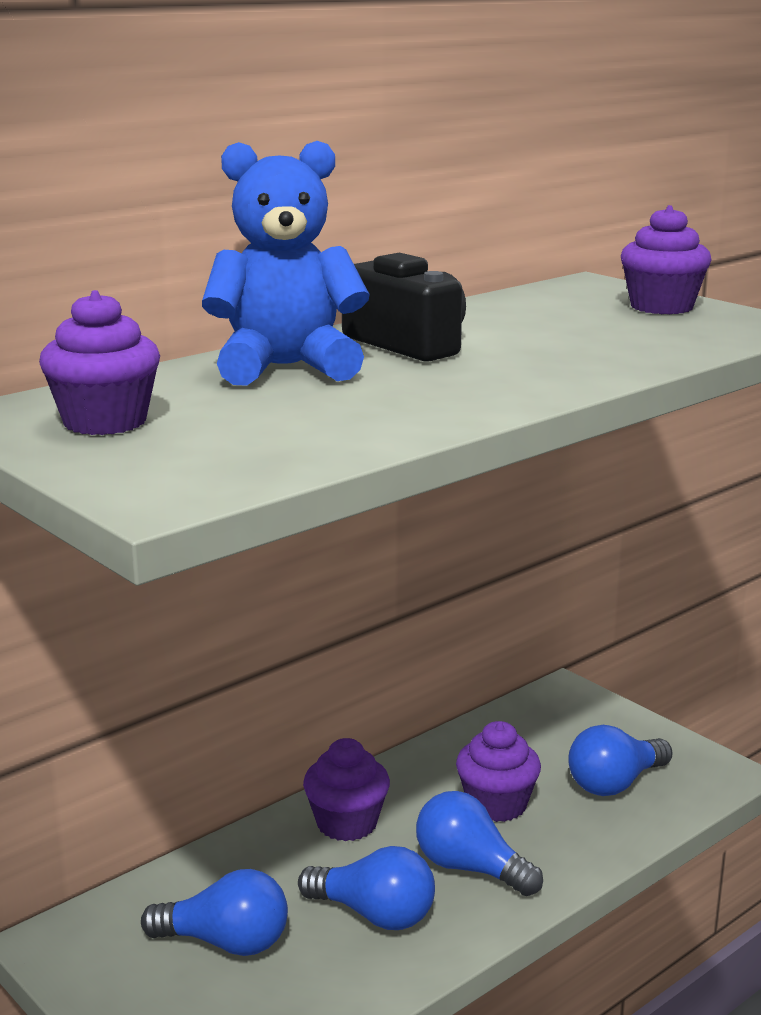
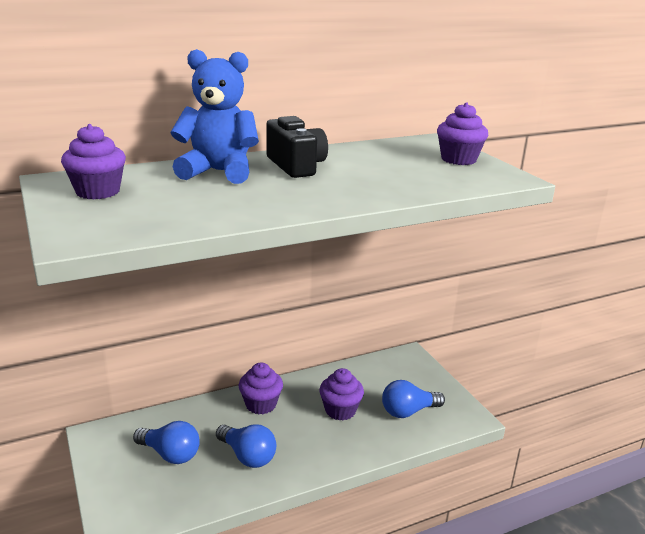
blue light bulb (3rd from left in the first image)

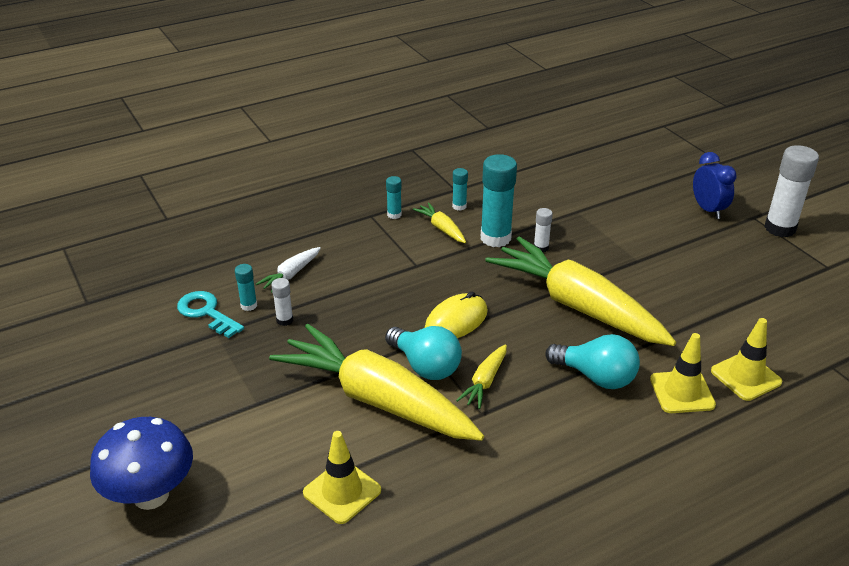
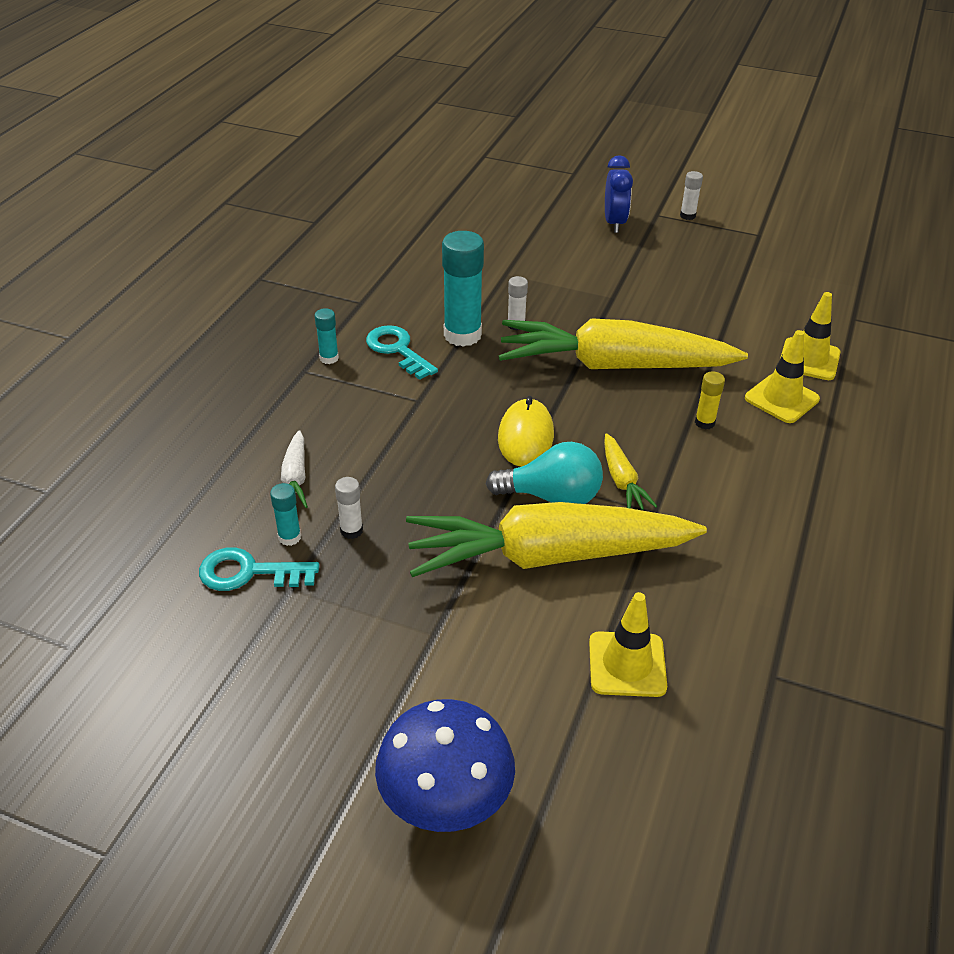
white glue stick (3rd from left)
blue clock
turquoise glue stick (3rd from left in the first image)
turquoise key (2nd from left)
yellow glue stick

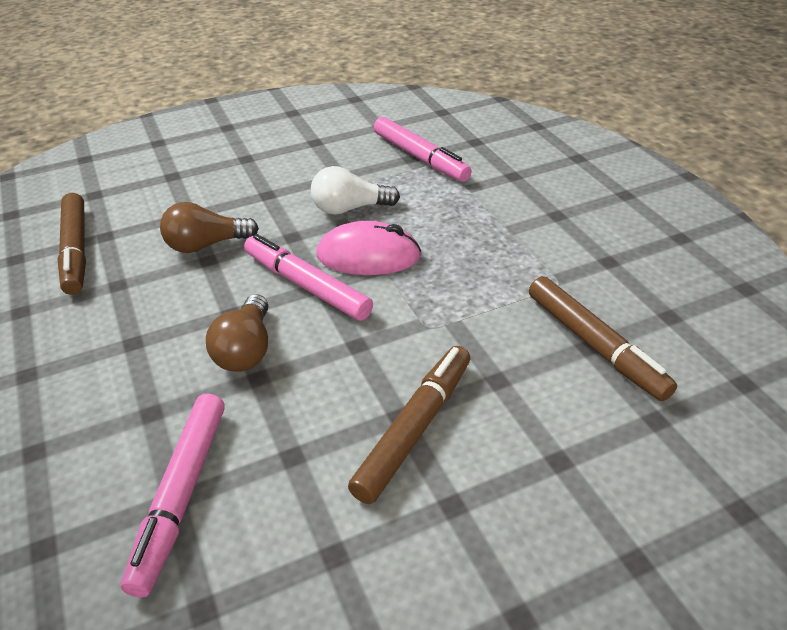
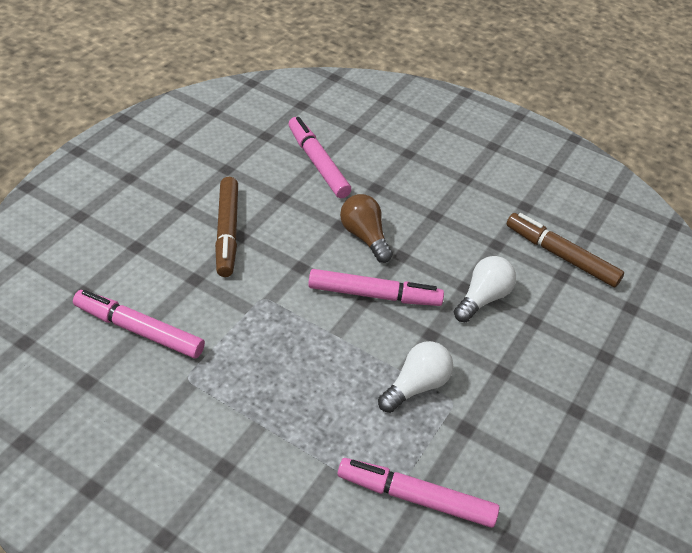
white light bulb (2nd from left)
pink mouse
pink marker (1st from left)

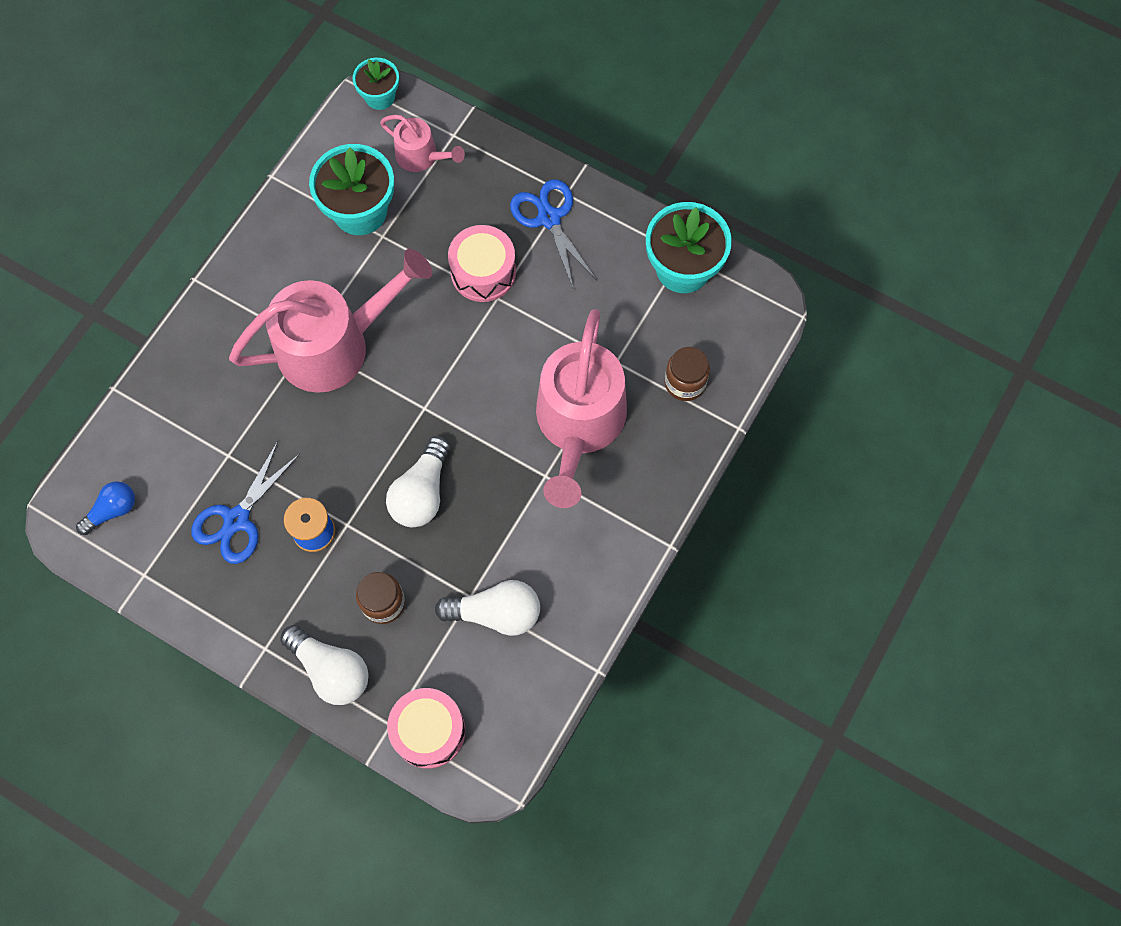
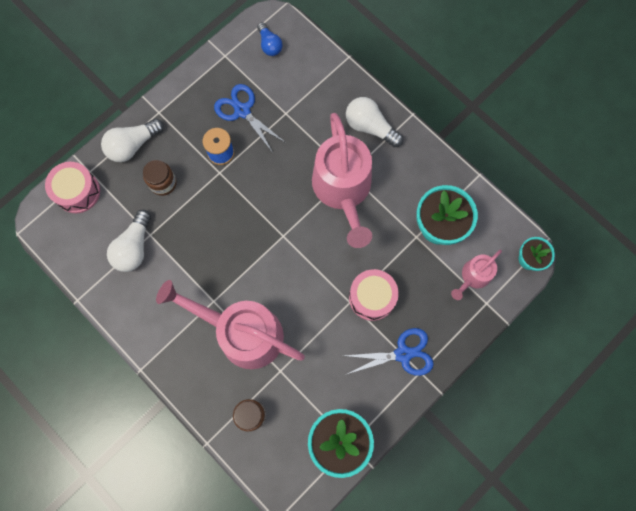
white light bulb (3rd from left)

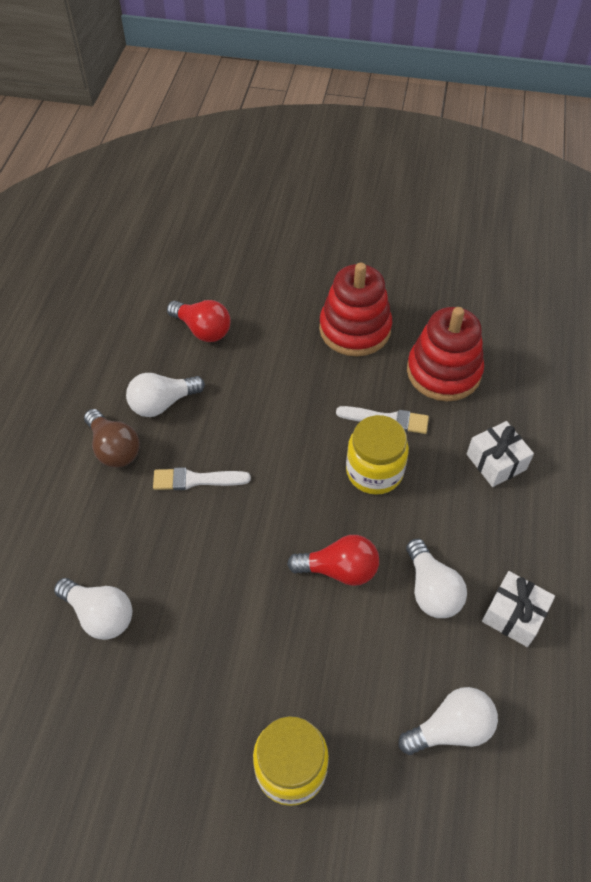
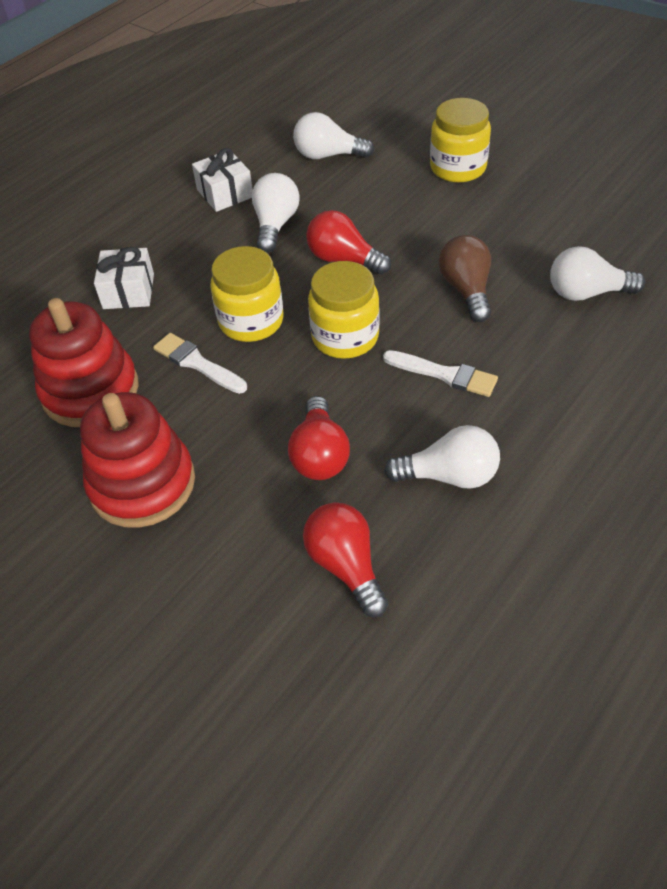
brown light bulb
white light bulb (4th from left)
yellow jar (2nd from left)
red light bulb (1st from left)

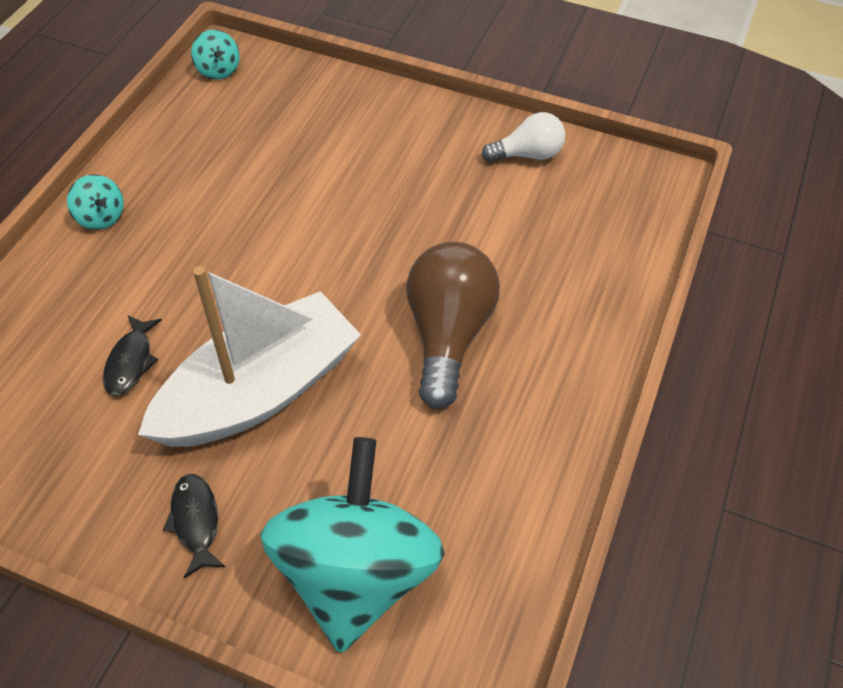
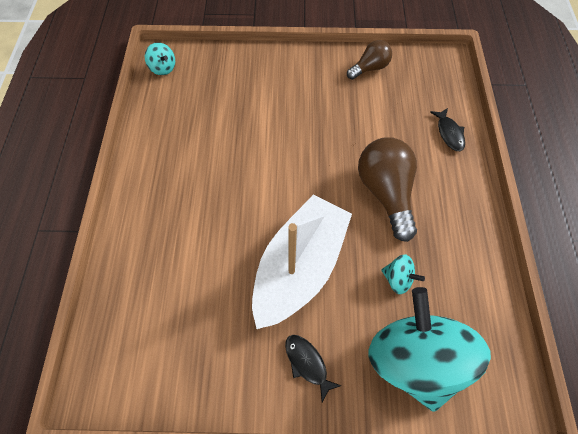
brown light bulb (1st from left)
turquoise spinning top (2nd from left)
black fish (2nd from left)

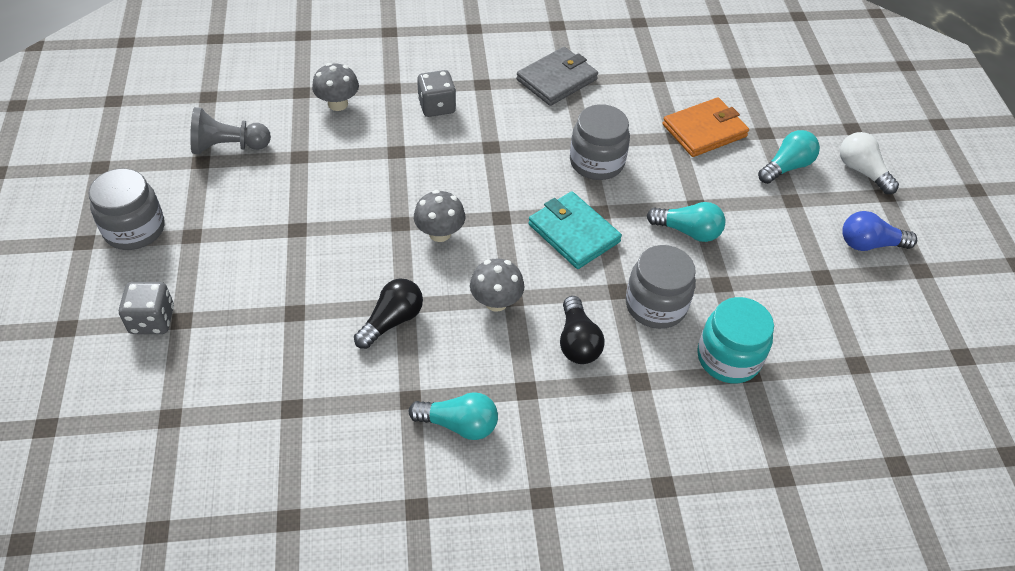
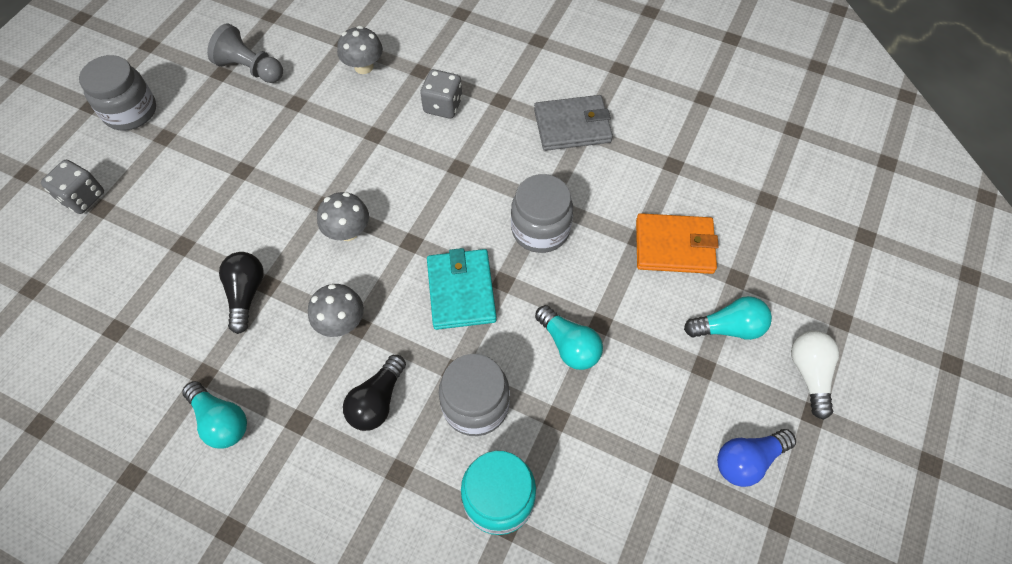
blue light bulb
black light bulb (1st from left)

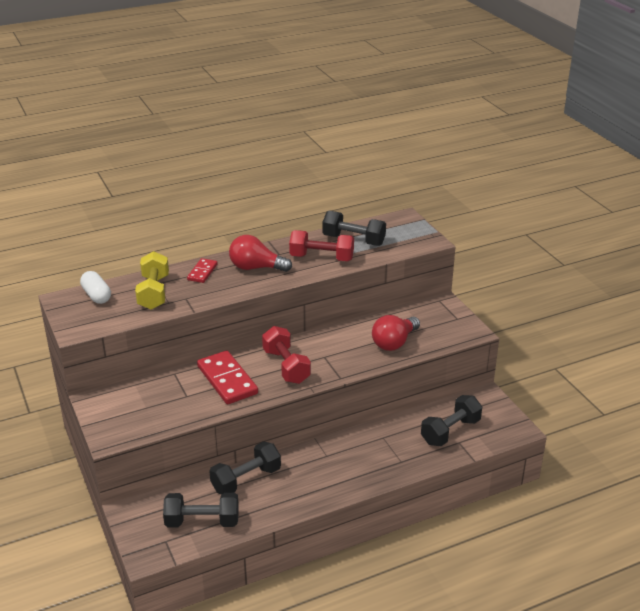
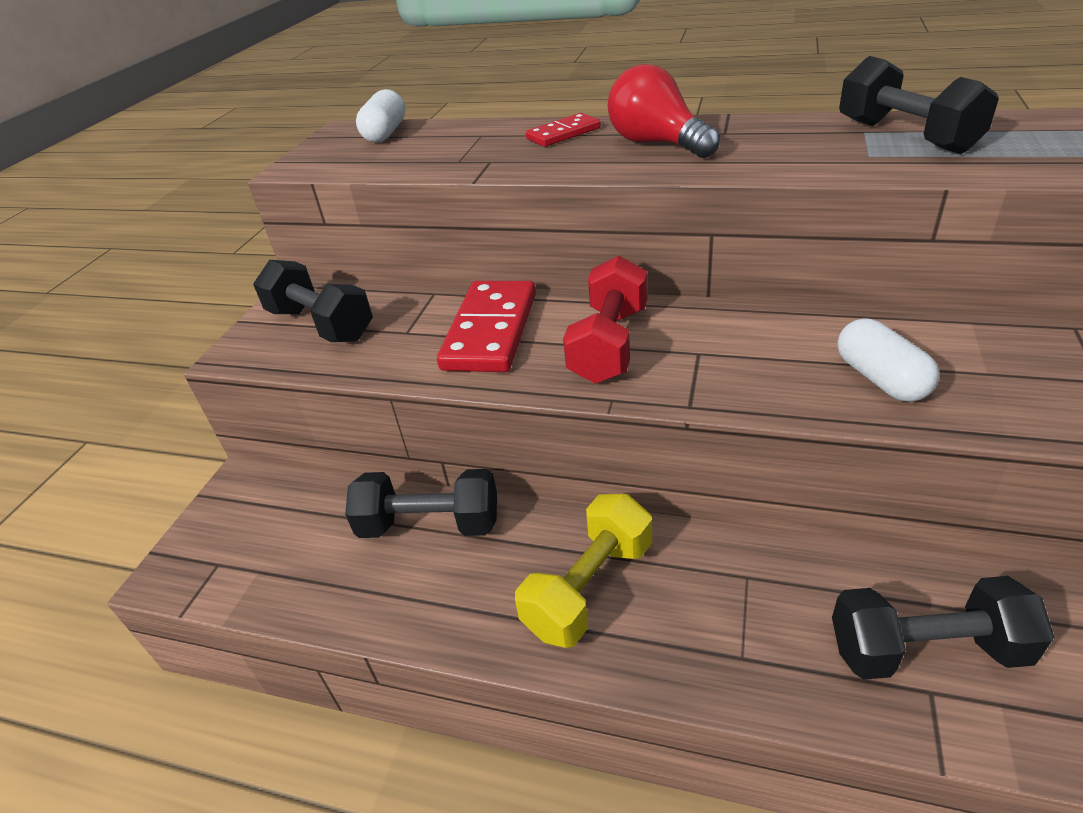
red dumbbell (2nd from left in the first image)
yellow dumbbell
white capsule (2nd from left)
black dumbbell (1st from left)

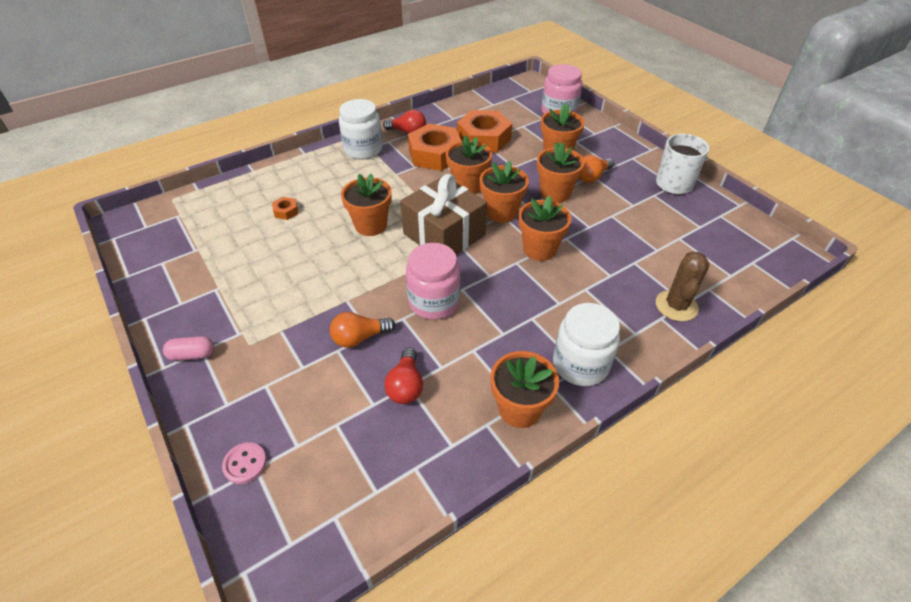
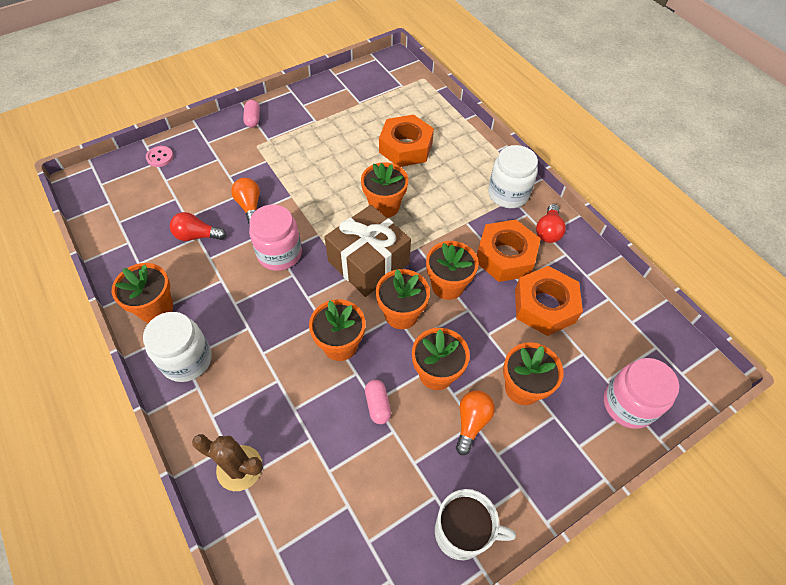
orange light bulb (2nd from left)
orange nut (1st from left)
pink capsule (2nd from left)

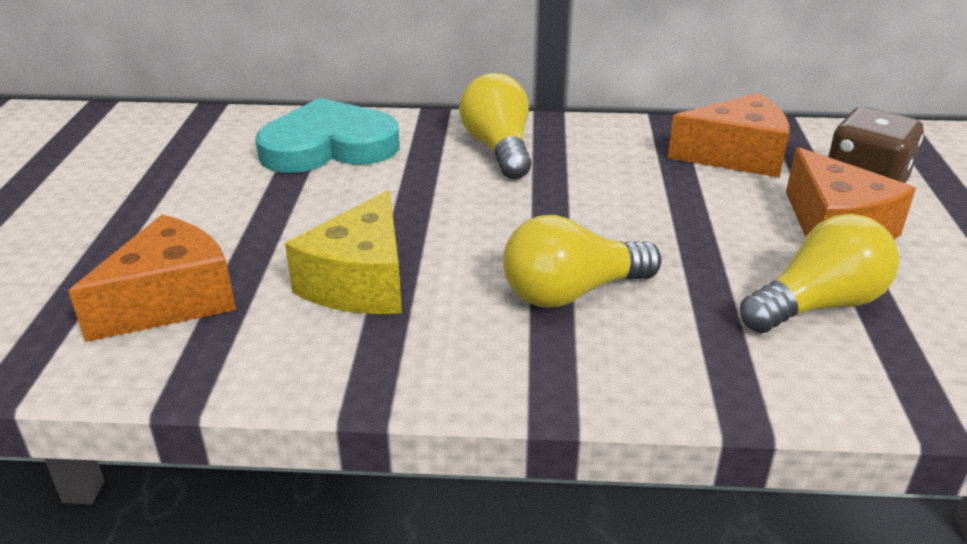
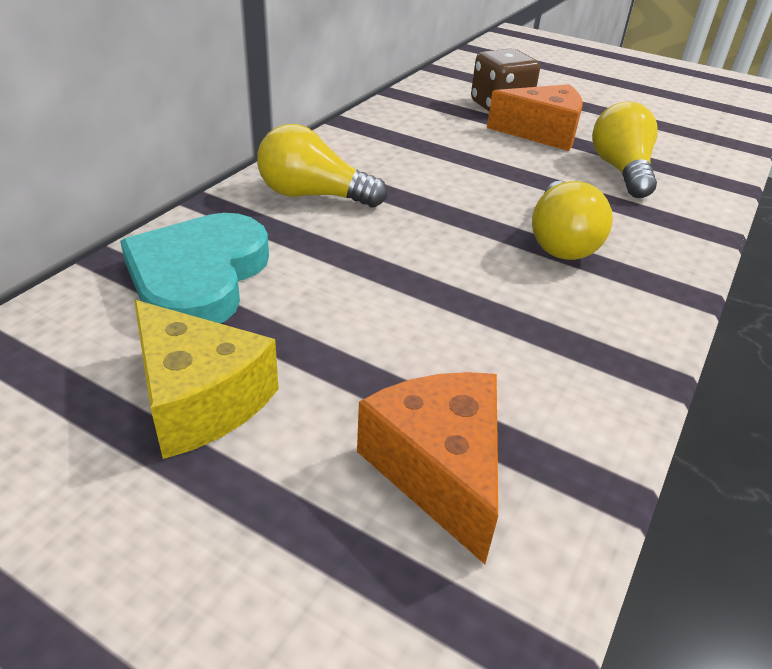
orange cheese (2nd from left in the first image)
yellow cheese

